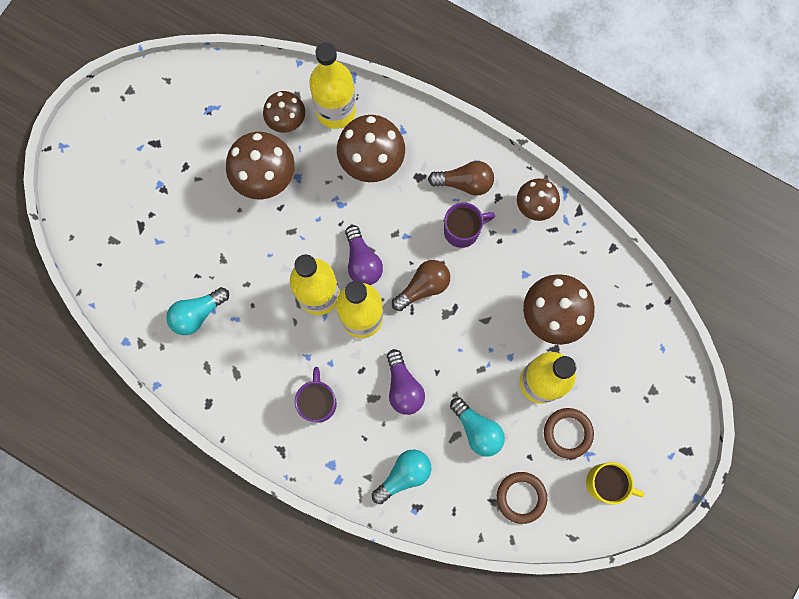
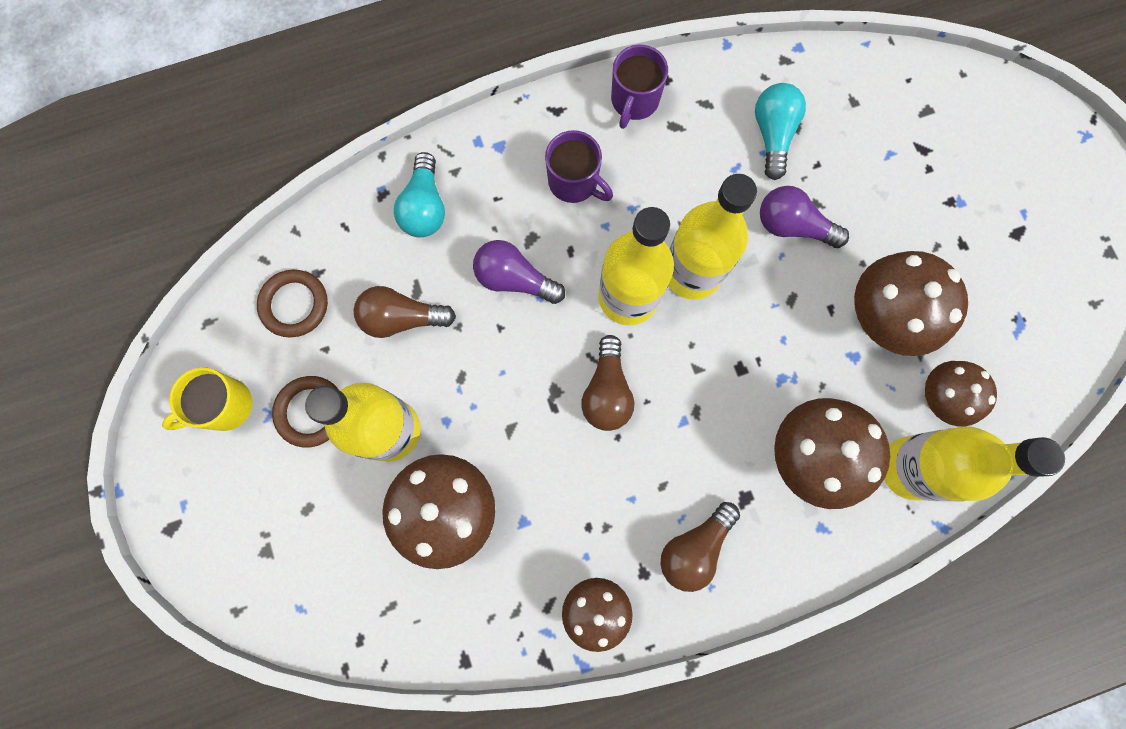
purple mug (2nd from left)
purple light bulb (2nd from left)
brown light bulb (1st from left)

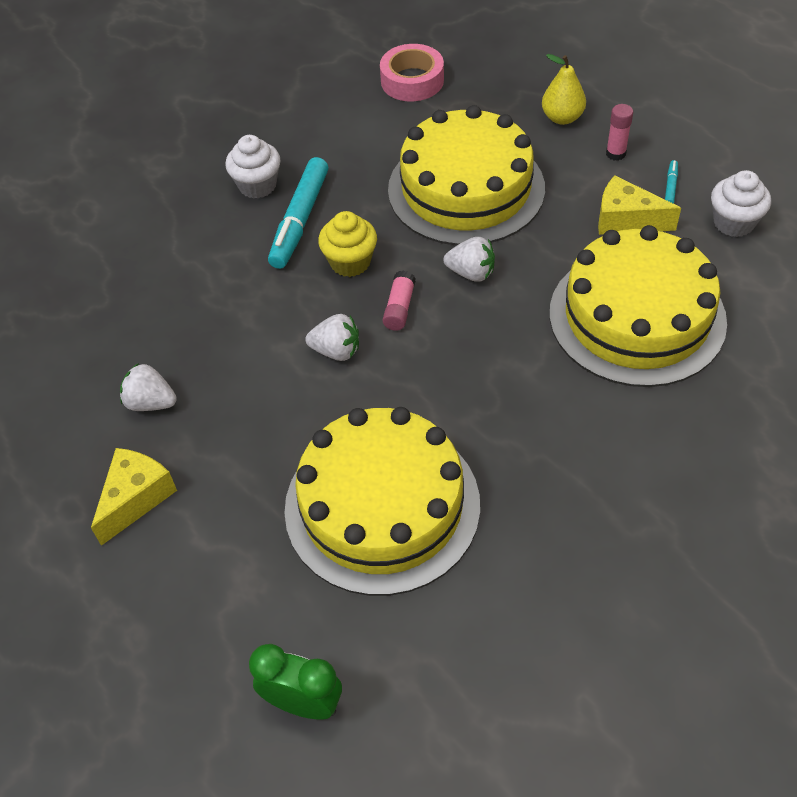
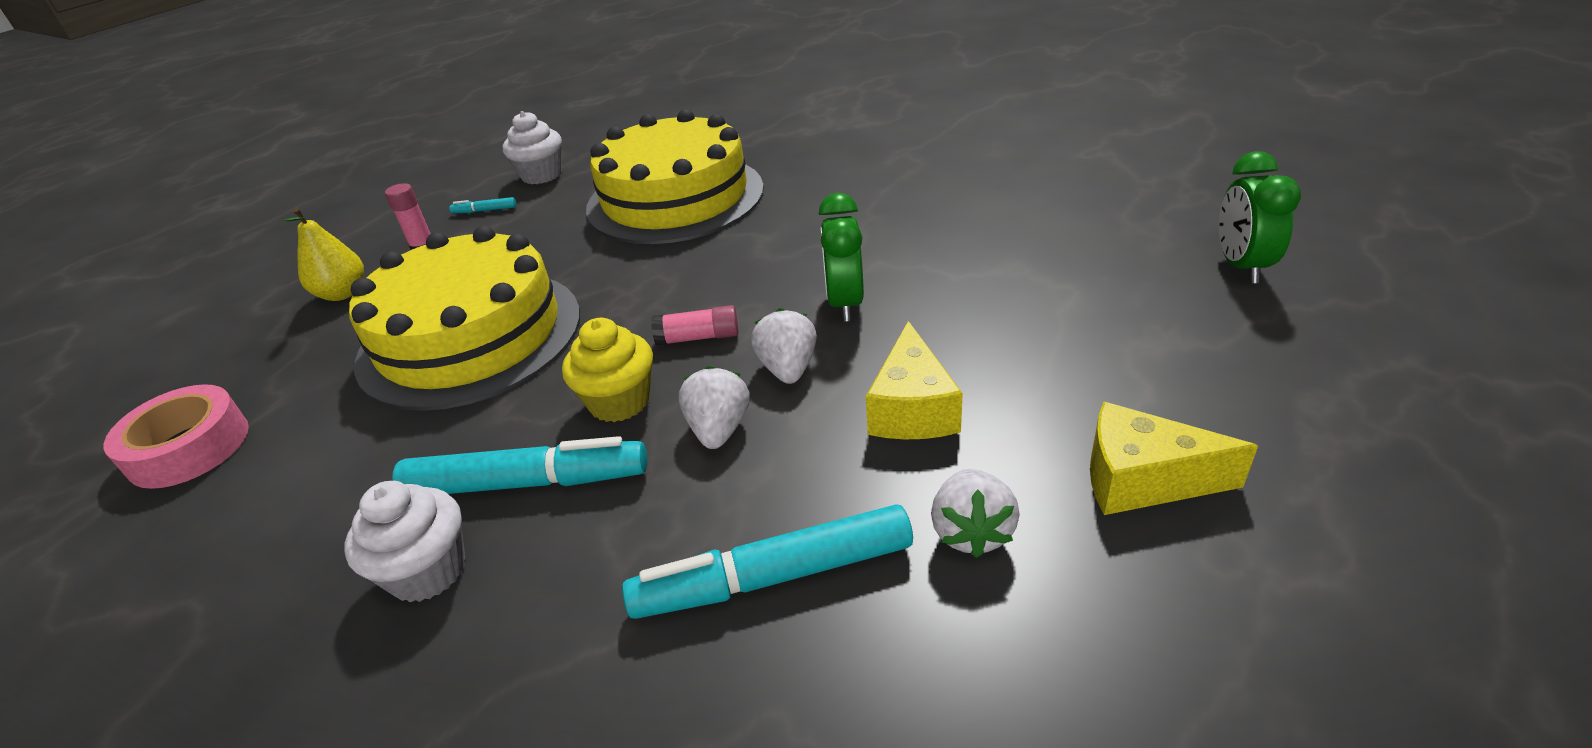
yellow cheese (1st from left)
white strawberry (1st from left)
yellow cake (1st from left in the first image)
green clock (1st from left)
turquoise marker (3rd from left)

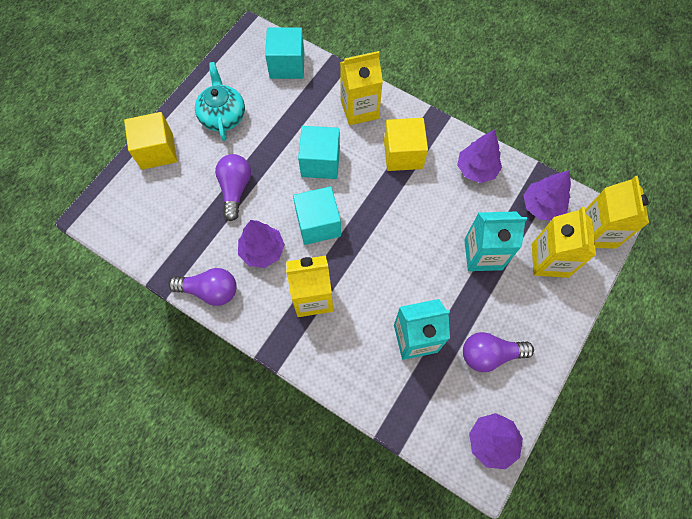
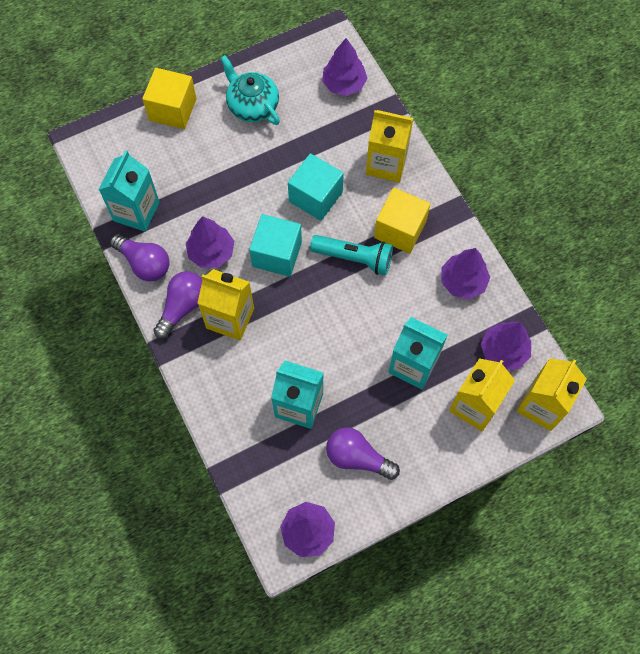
purple tree (3rd from left)
turquoise teapot
purple light bulb (2nd from left)
turquoise carton (1st from left)
turquoise flashlight

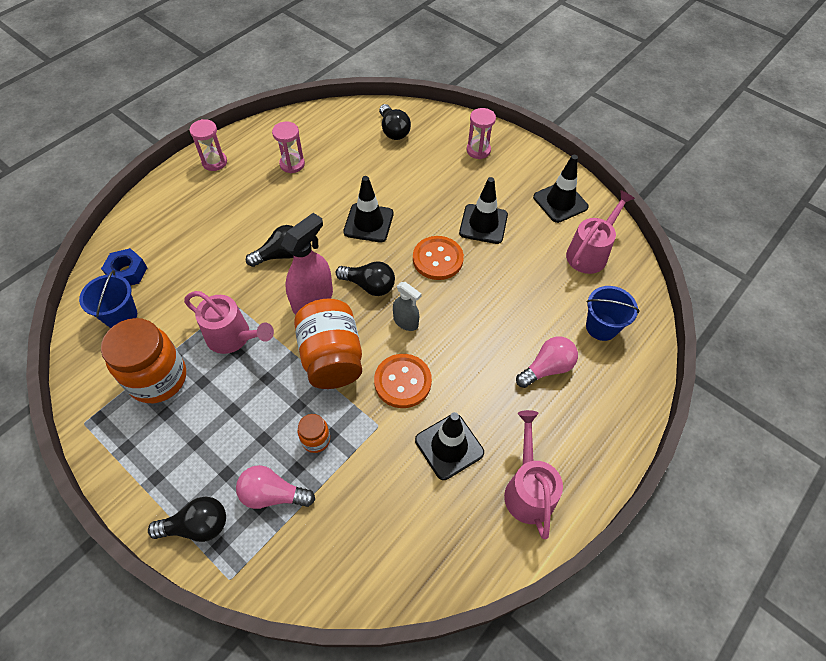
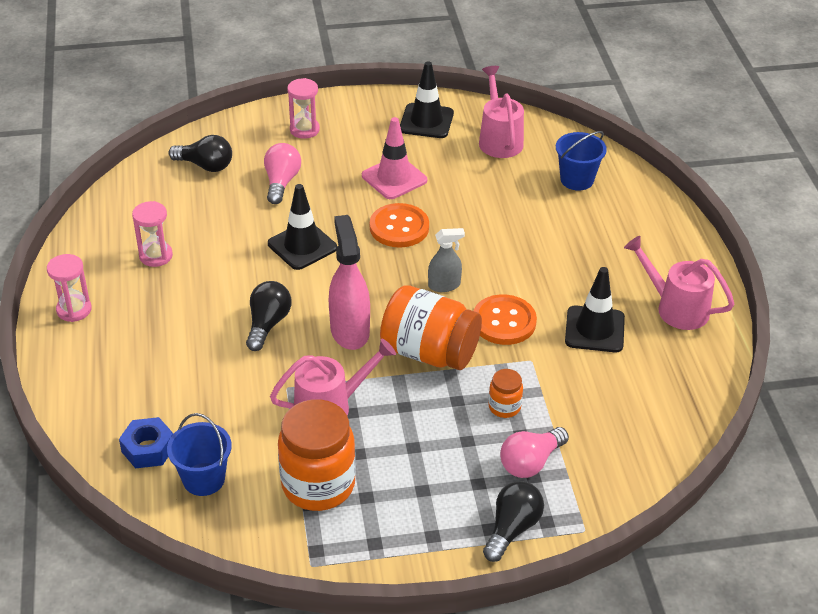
pink traffic cone
black light bulb (3rd from left in the first image)
pink light bulb (1st from left)

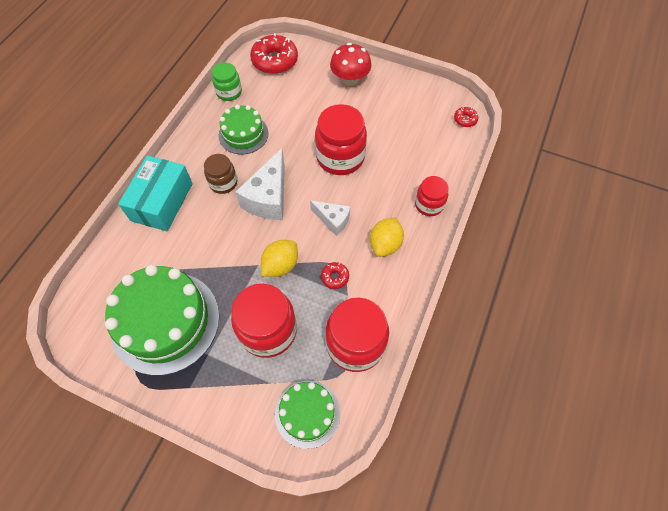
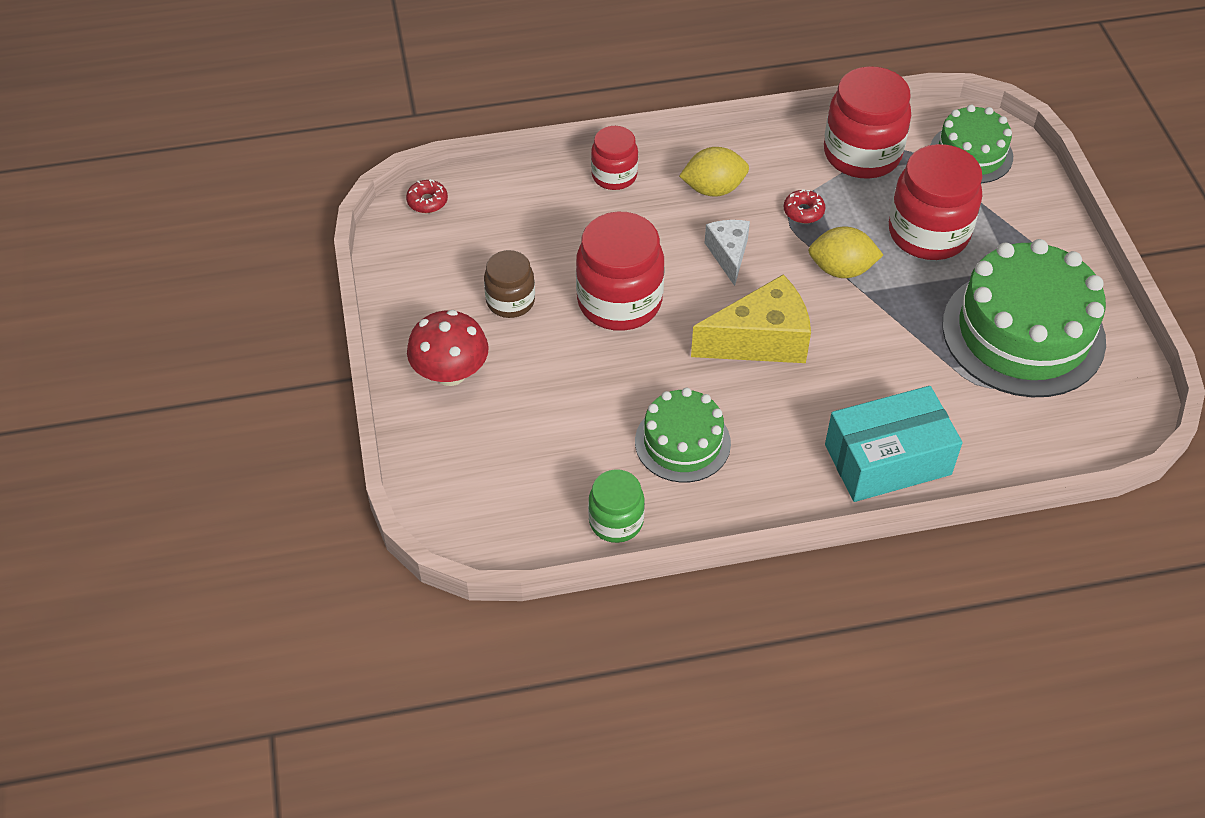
red donut (1st from left in the first image)
yellow cheese
brown jar

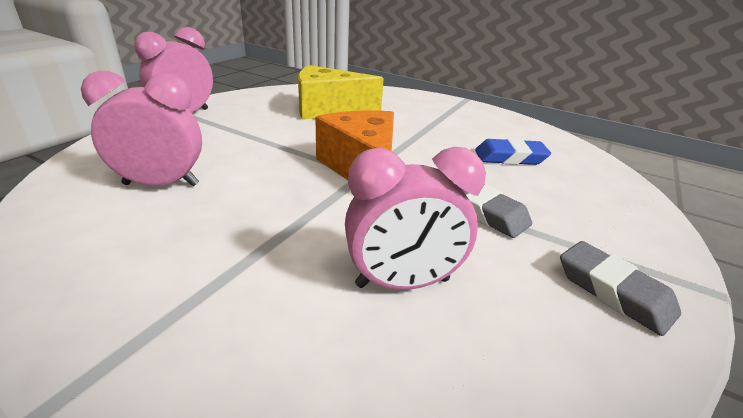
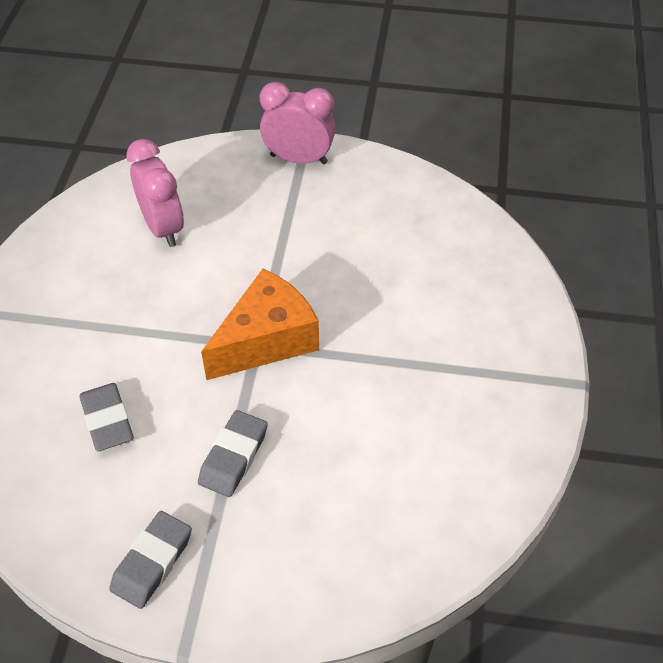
yellow cheese
blue eraser
grey eraser (1st from left)

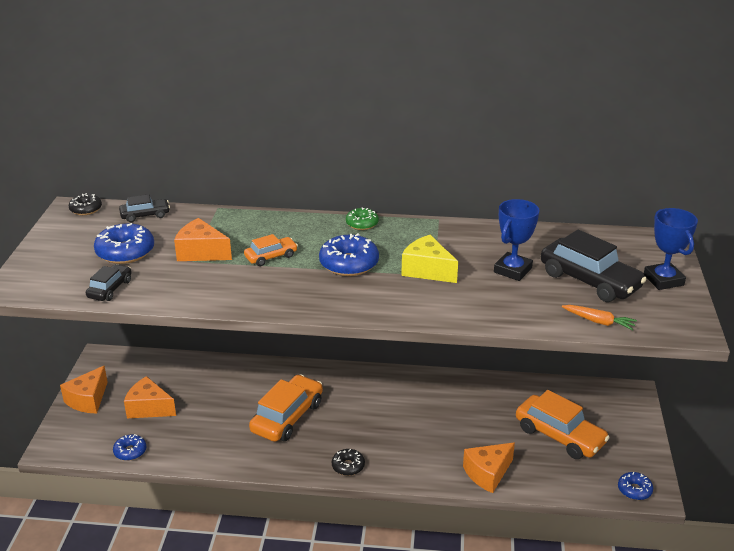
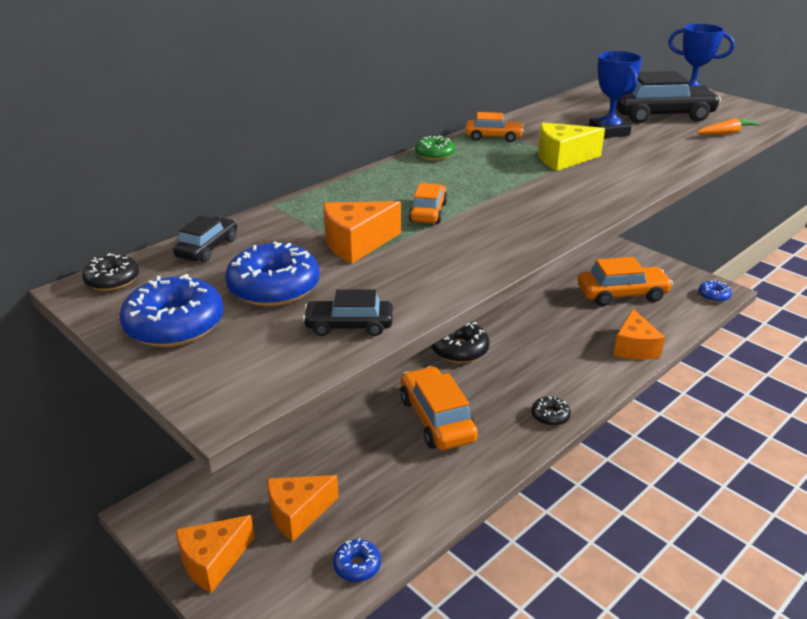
blue donut (1st from left)
black car (2nd from left)
orange cheese (1st from left)
orange car (3rd from left)
black donut (2nd from left)

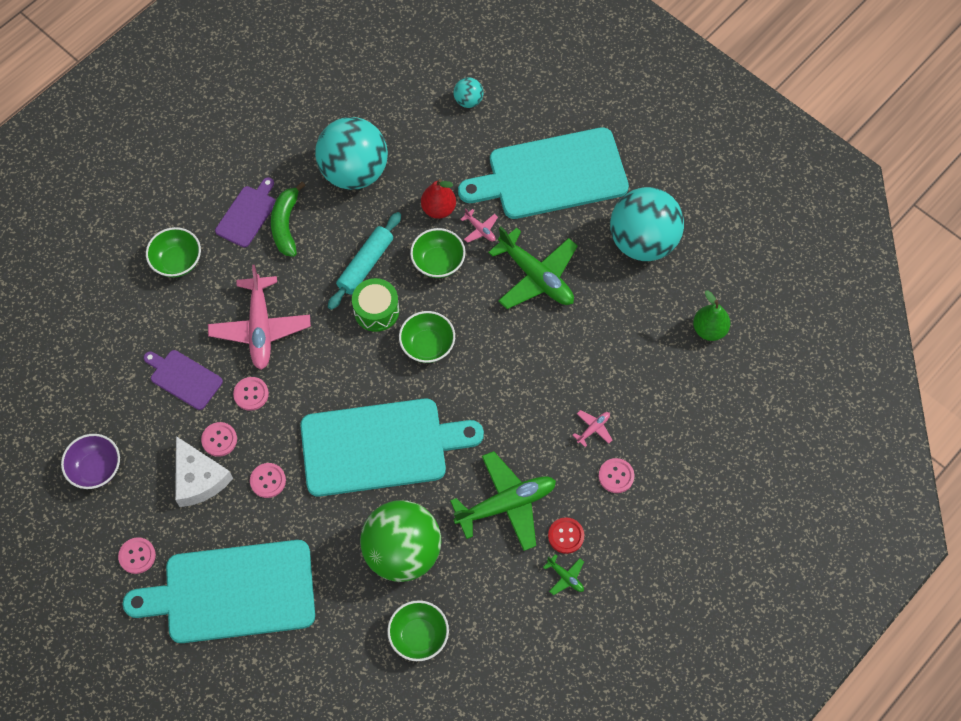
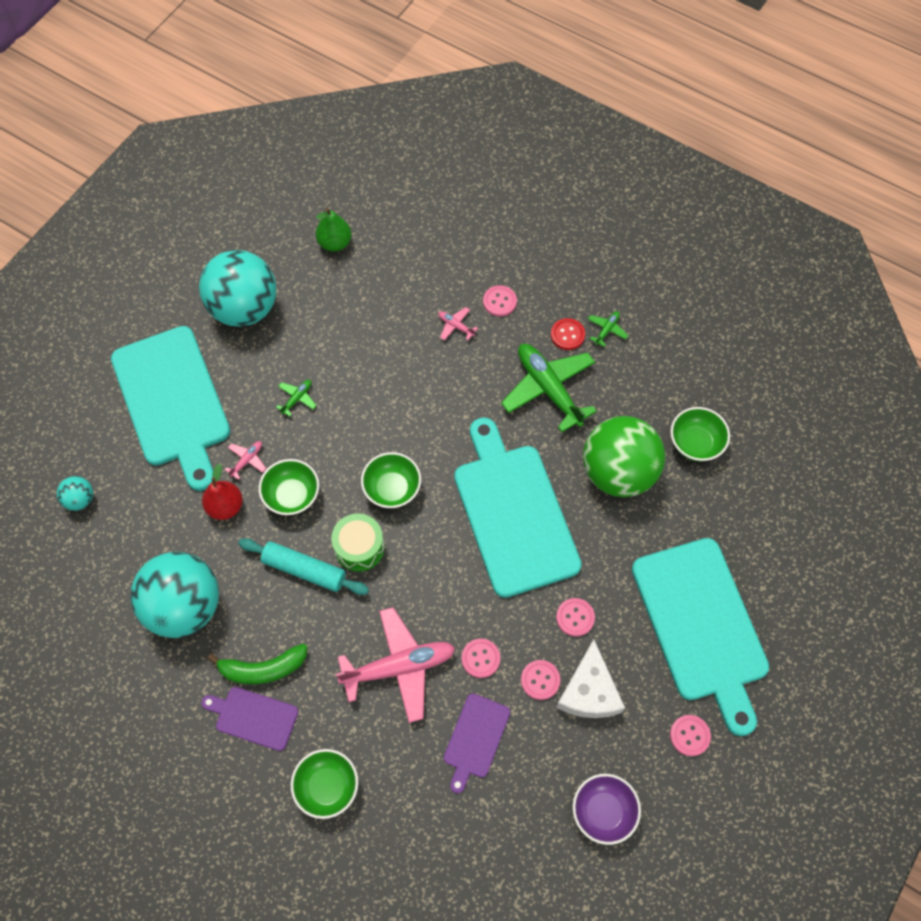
green plane (1st from left)
white cheese

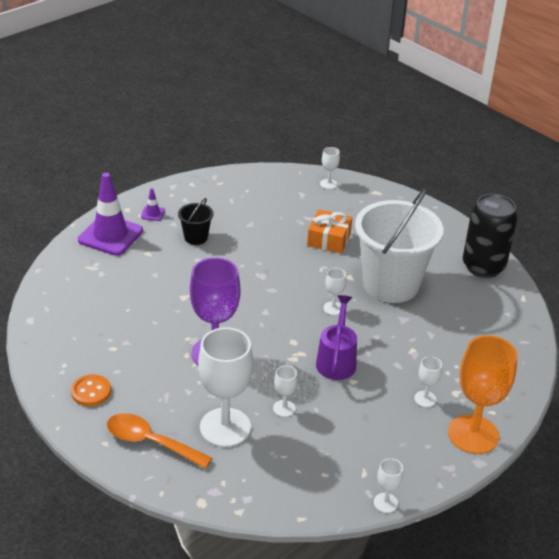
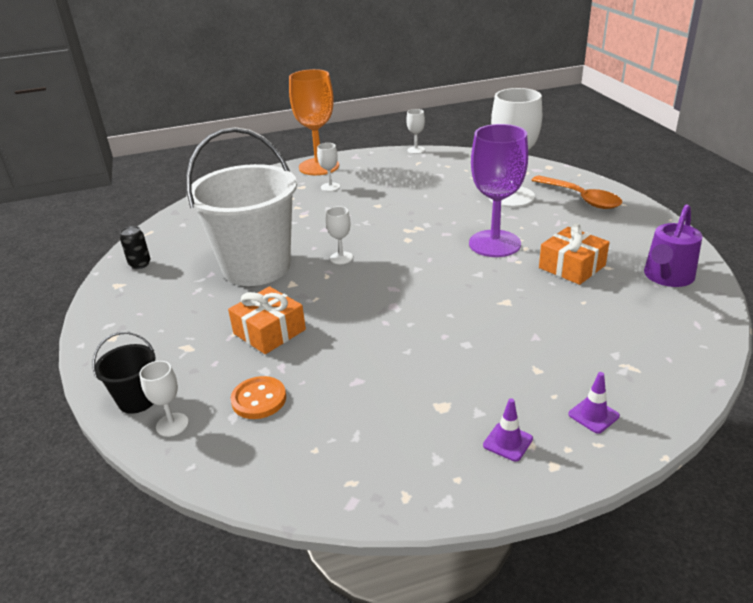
purple traffic cone (2nd from left)
black can
black bucket
purple watering can
white goblet (2nd from left in the first image)
orange button
orange gift (2nd from left)

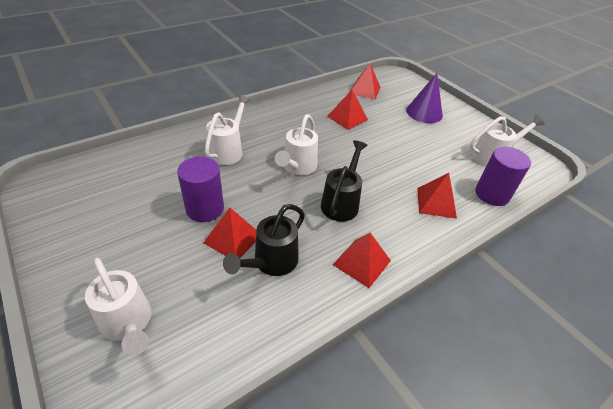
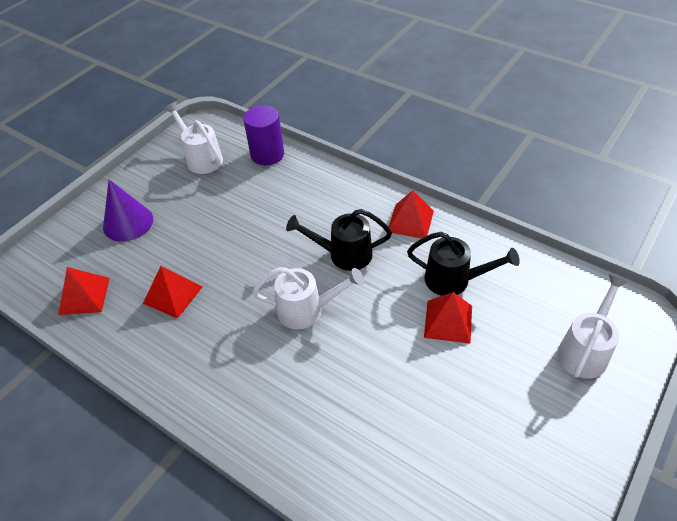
white watering can (2nd from left in the first image)
purple cylinder (1st from left in the first image)
red pyramid (5th from left in the first image)

